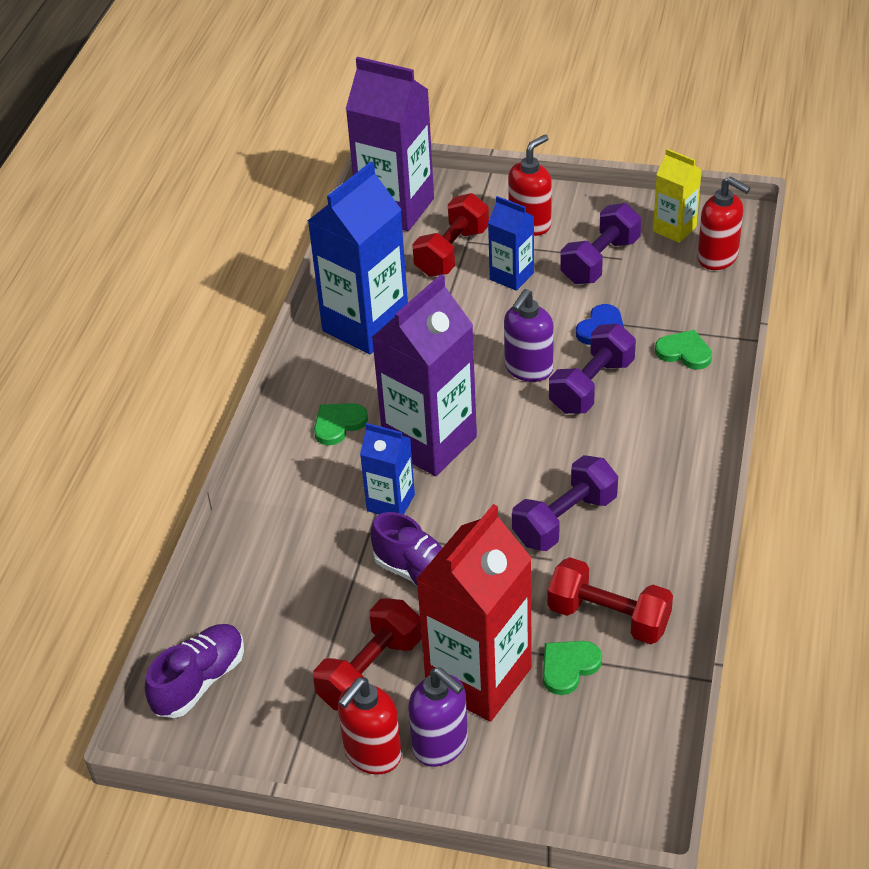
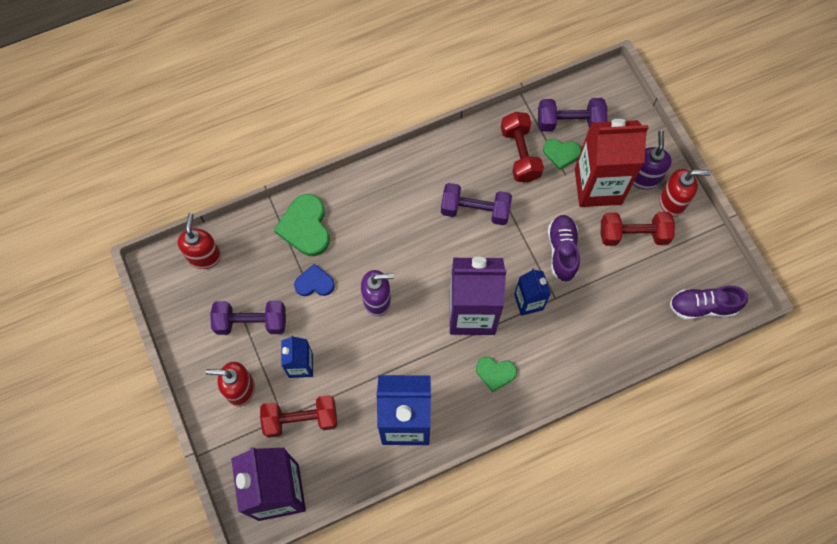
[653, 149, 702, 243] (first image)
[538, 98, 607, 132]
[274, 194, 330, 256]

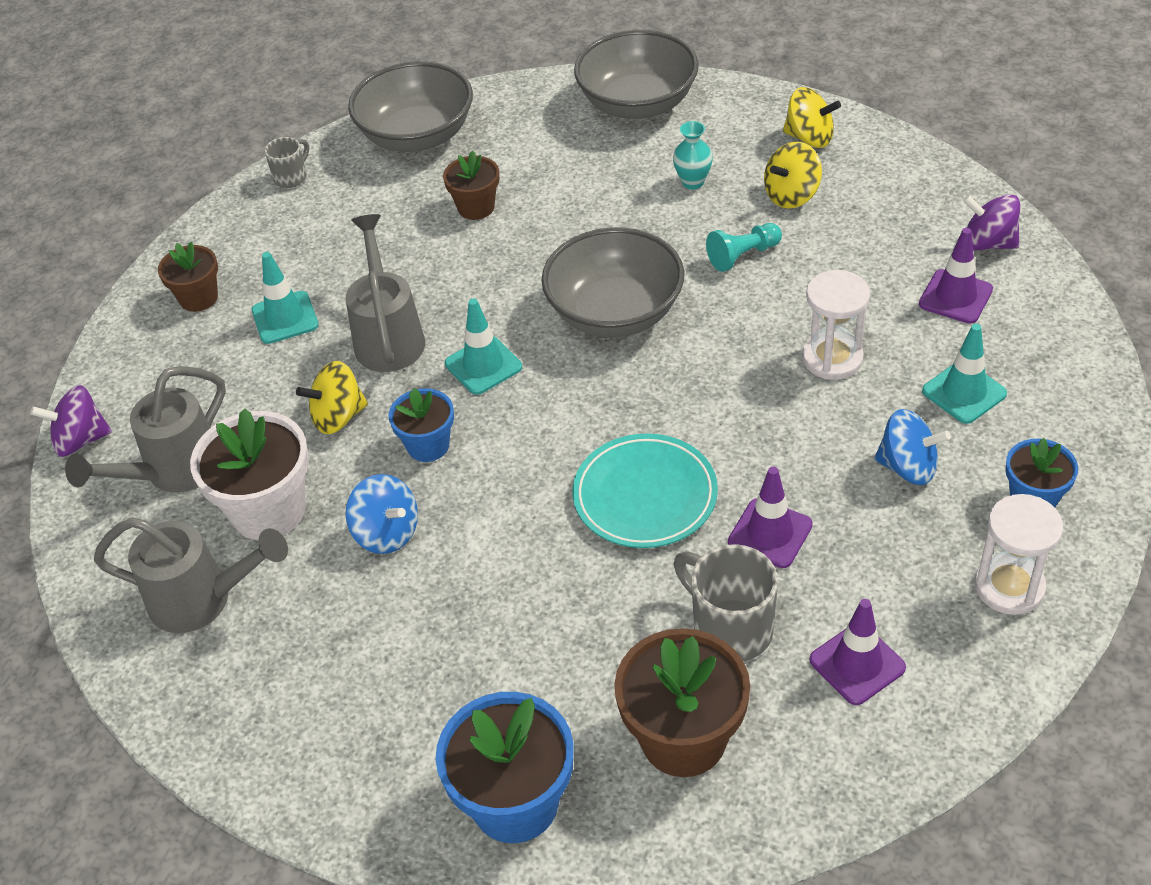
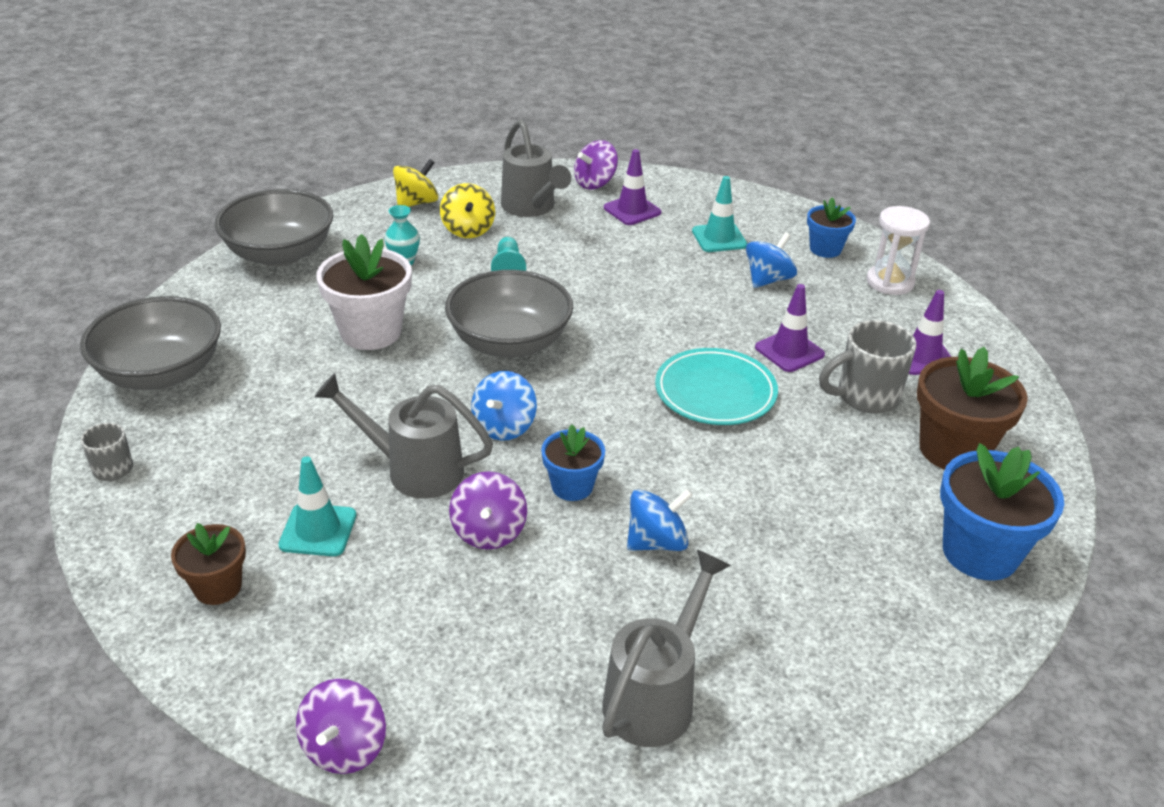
[443, 151, 499, 220] (first image)
[802, 270, 870, 380] (first image)
[471, 371, 537, 441]
[449, 471, 527, 549]
[501, 120, 571, 217]
[316, 234, 412, 350]

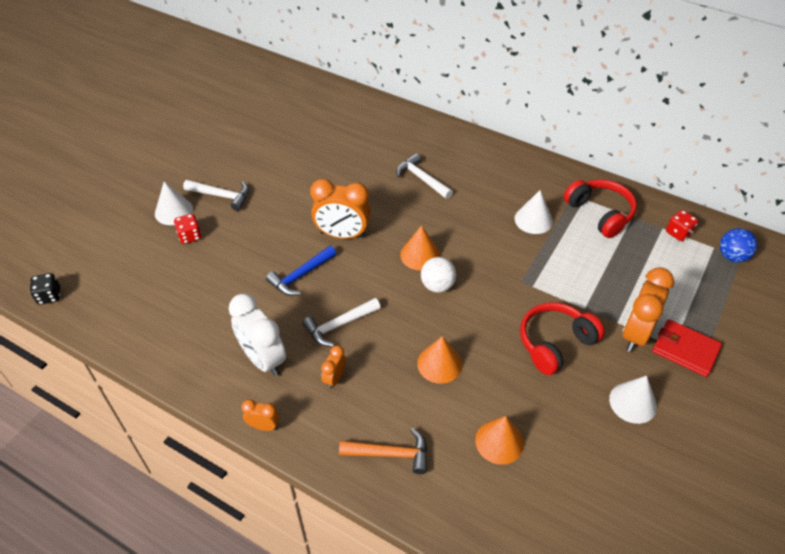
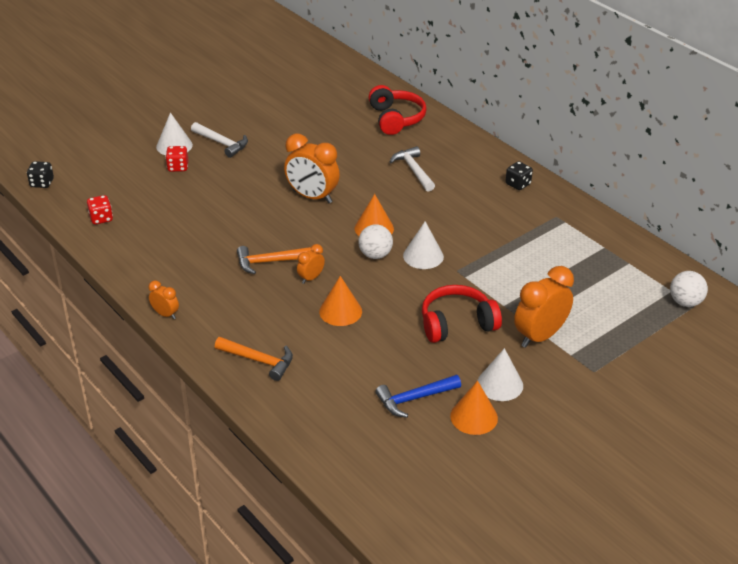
[368, 85, 427, 135]
[403, 221, 444, 269]
[87, 195, 113, 224]
[670, 271, 708, 307]
[375, 375, 461, 418]
[229, 294, 286, 376] (first image)
[237, 246, 311, 274]
[652, 319, 722, 377] (first image)
[297, 244, 325, 284]
[450, 381, 498, 435]
[505, 161, 533, 190]

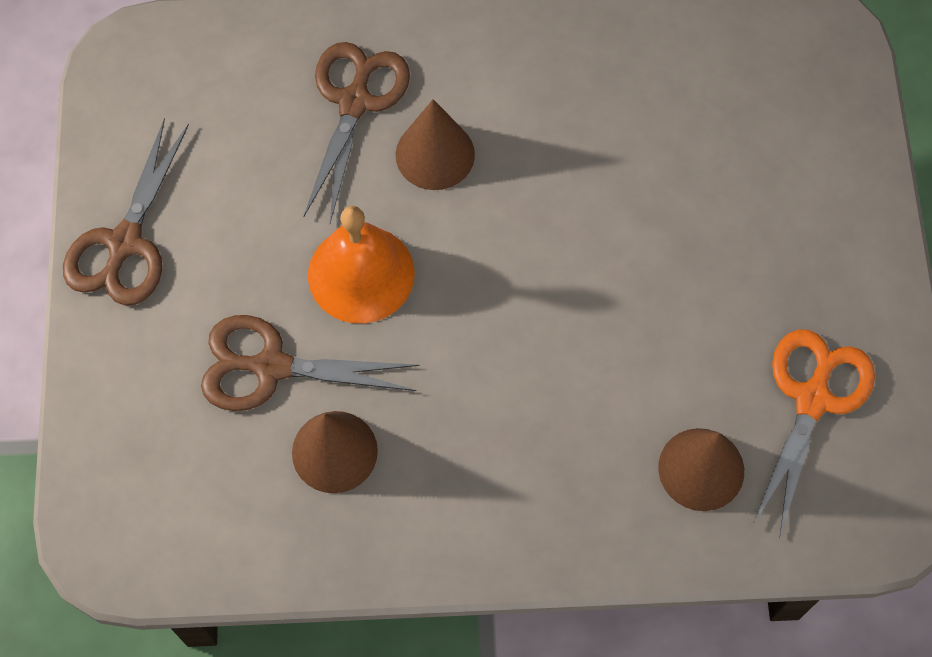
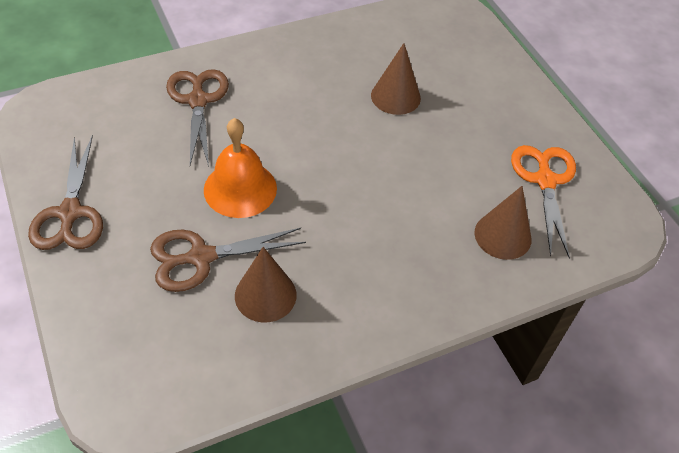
[371, 43, 421, 115]

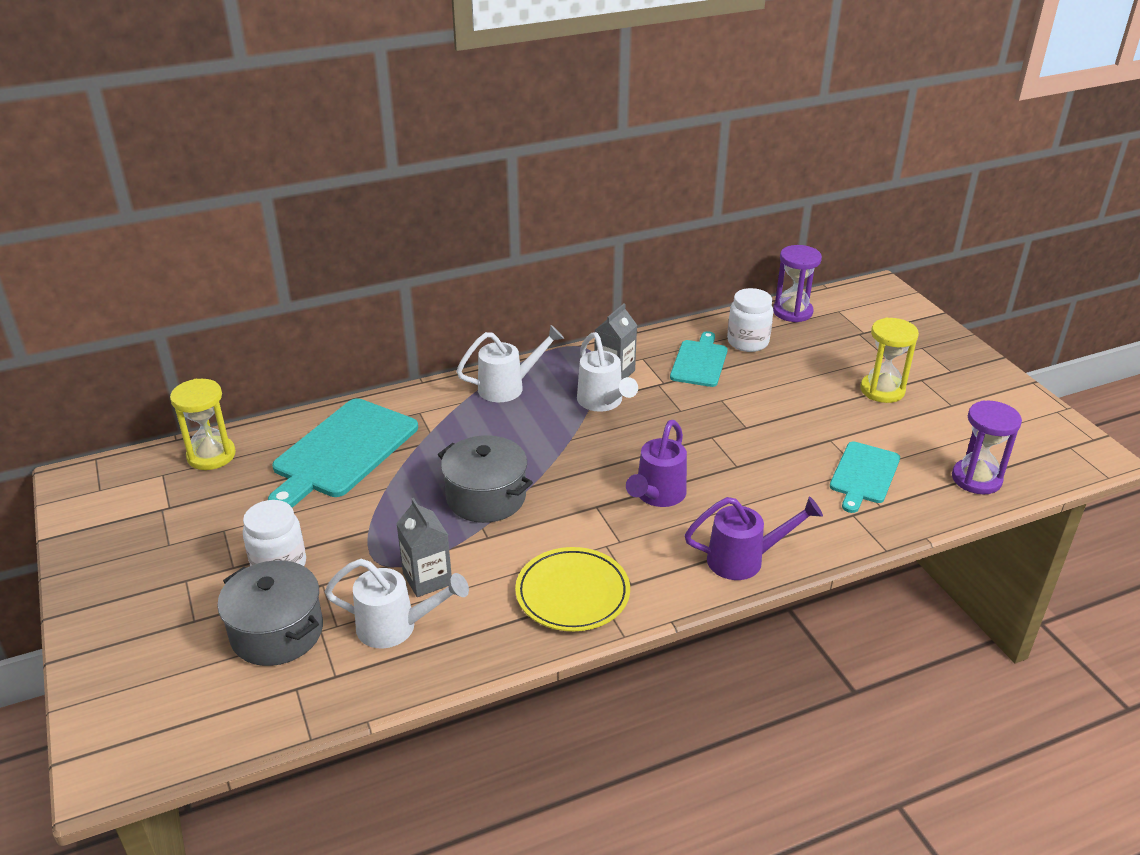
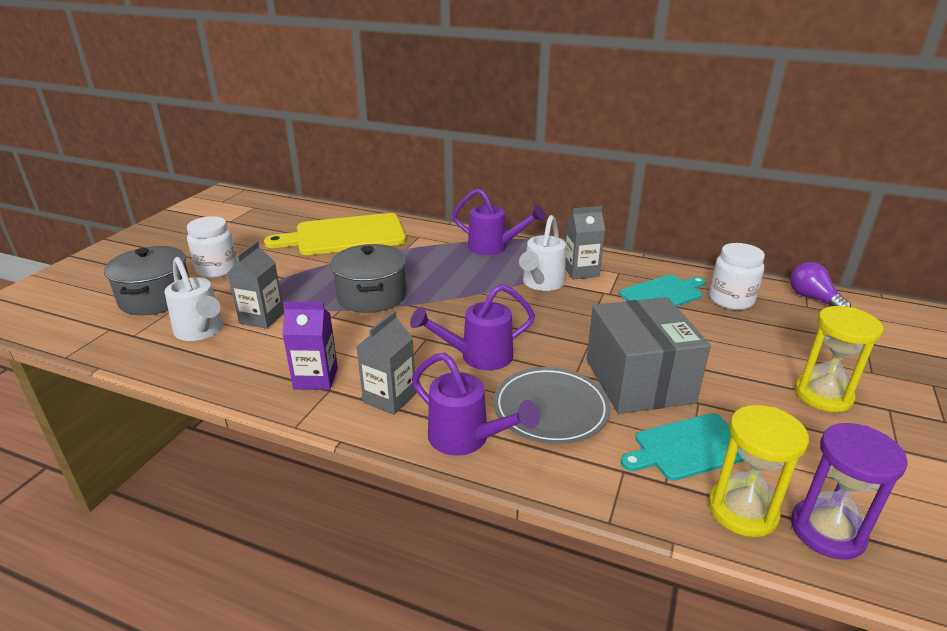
[790, 262, 851, 307]
[452, 188, 546, 255]
[708, 405, 809, 537]
[264, 213, 406, 255]
[282, 302, 338, 390]
[586, 297, 711, 414]
[356, 311, 416, 415]
[494, 367, 611, 444]

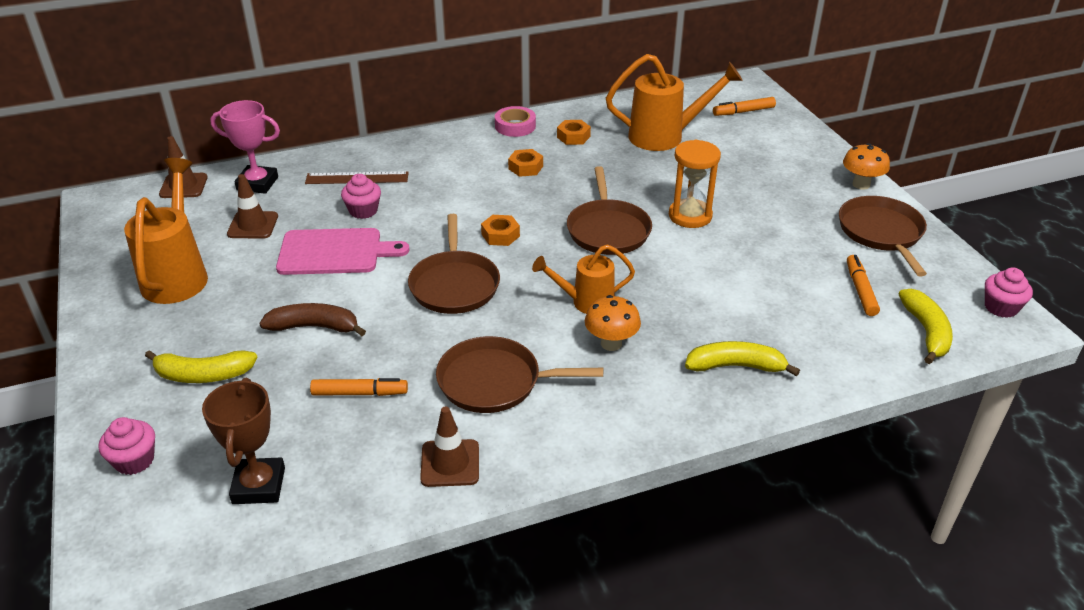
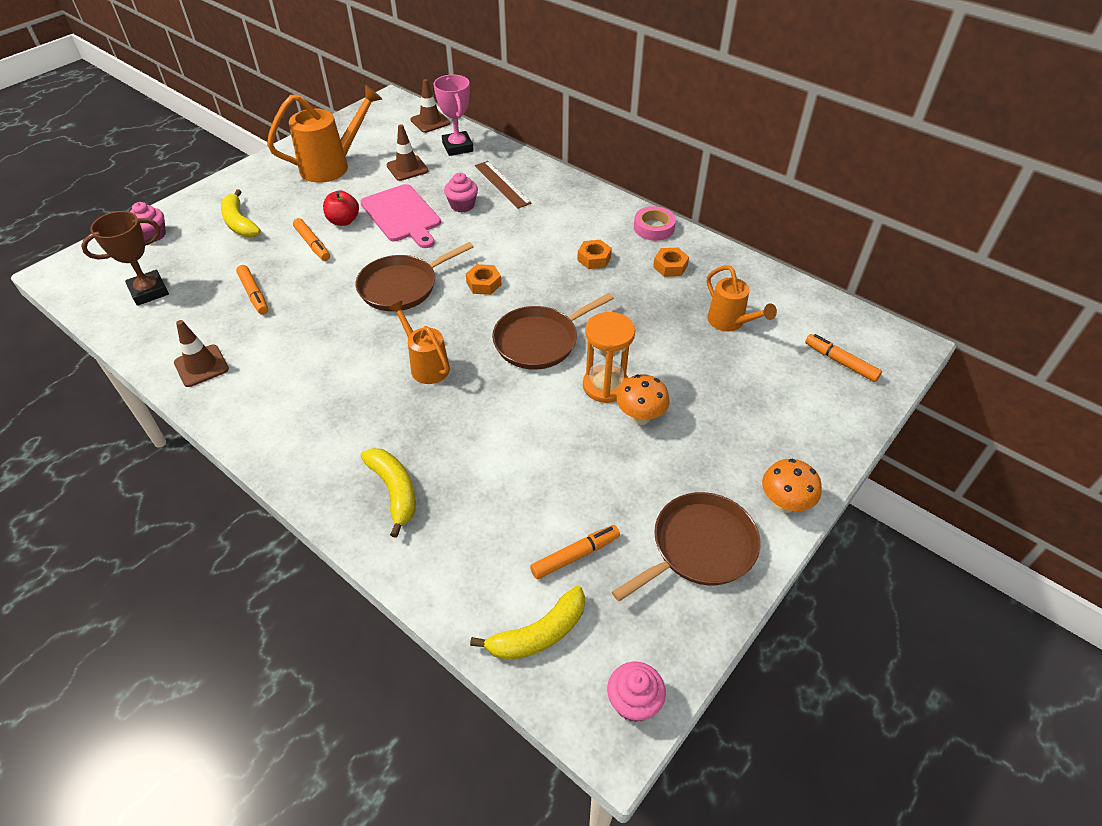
[707, 265, 777, 331]
[617, 374, 670, 425]
[293, 218, 330, 261]
[436, 336, 603, 413] (first image)
[323, 191, 359, 226]

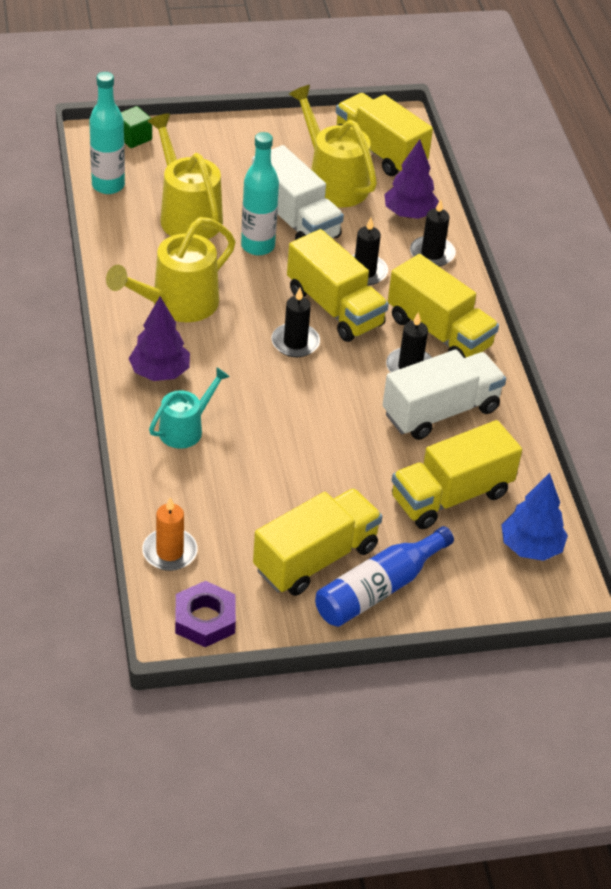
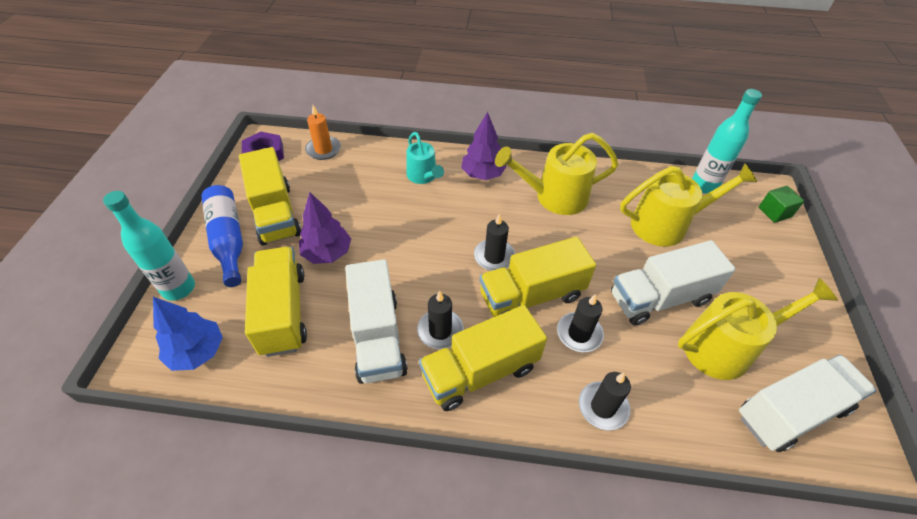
[739, 355, 876, 452]
[103, 191, 195, 301]
[299, 192, 351, 264]
[495, 133, 618, 215]

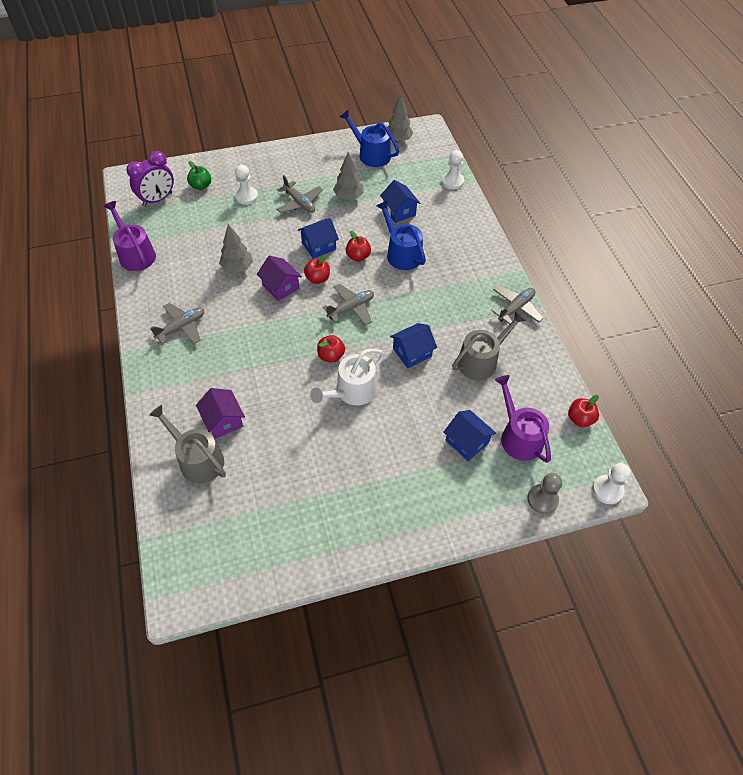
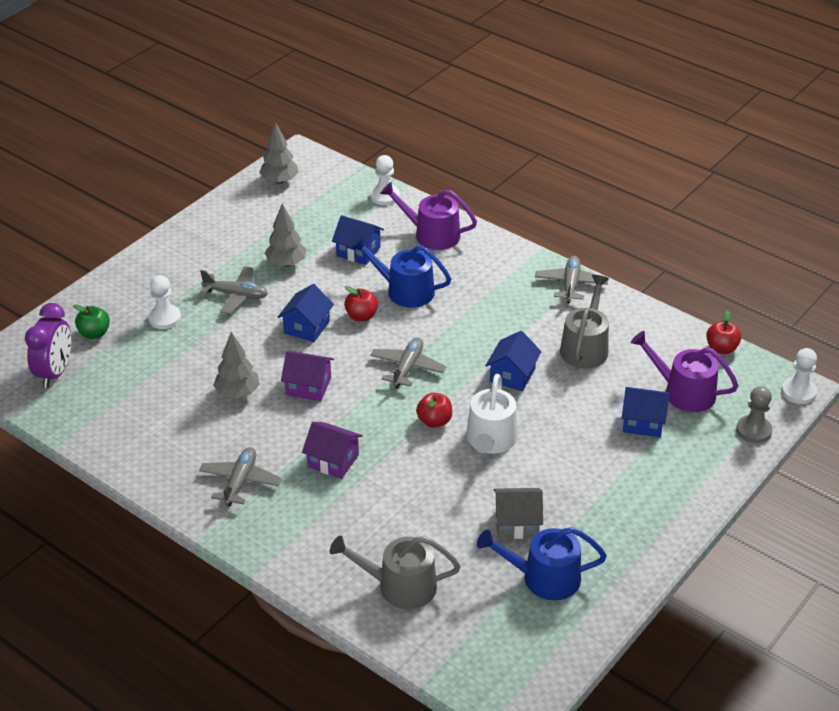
[477, 527, 607, 600]
[380, 182, 477, 250]
[304, 254, 330, 284] (first image)
[302, 422, 363, 479]
[494, 488, 543, 539]

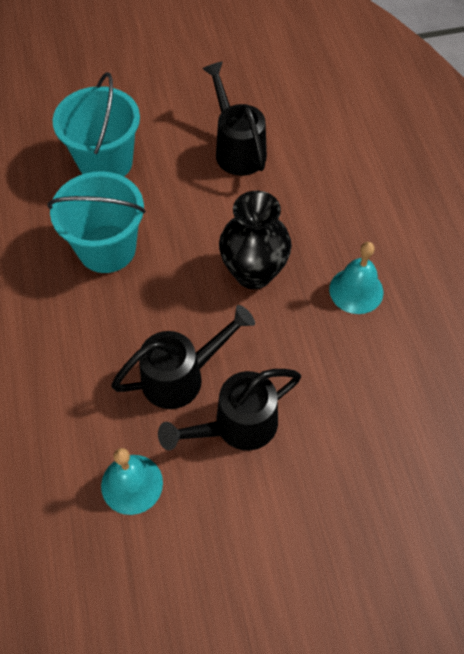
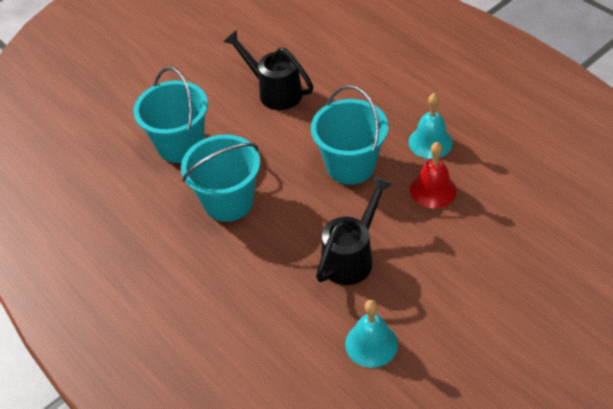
[311, 85, 388, 184]
[158, 369, 301, 450] (first image)
[410, 142, 457, 208]

